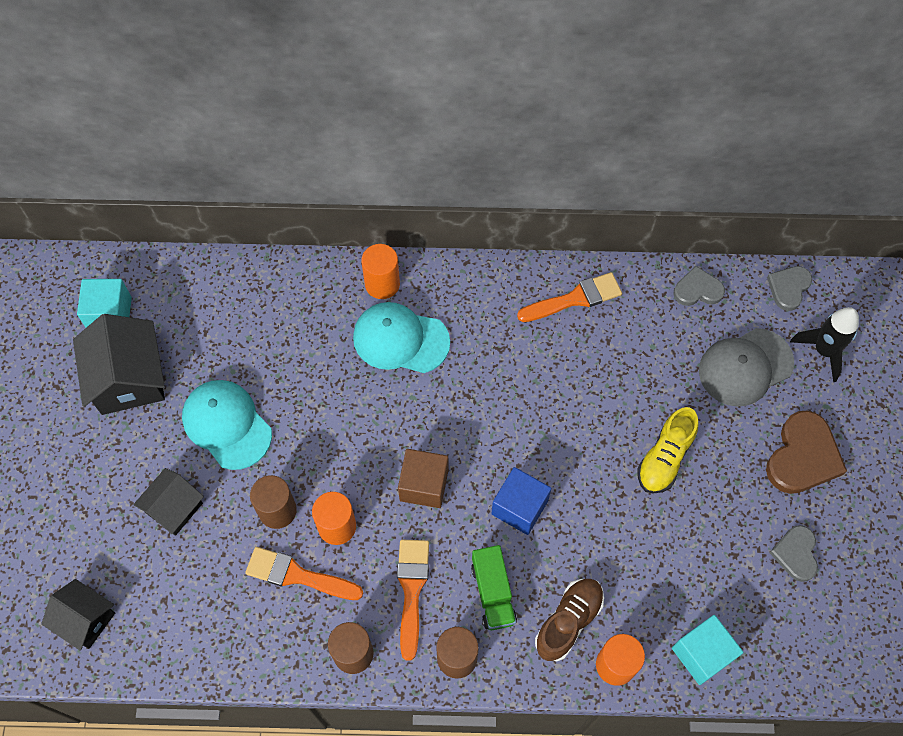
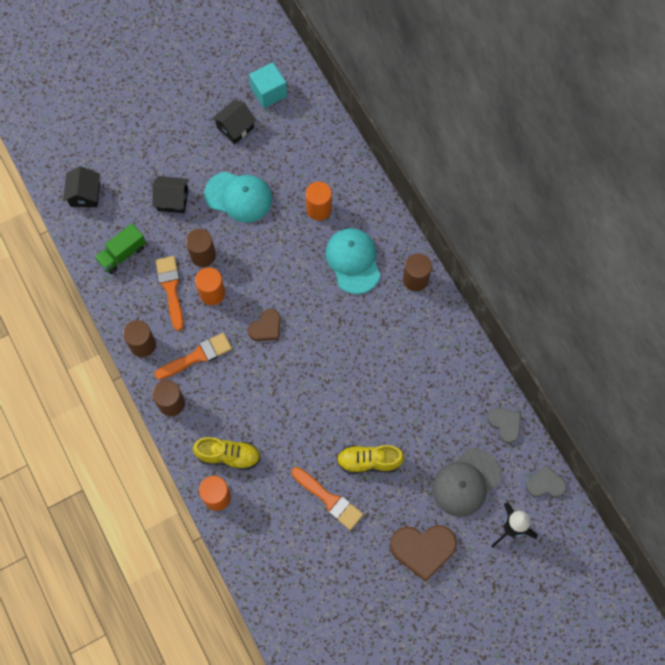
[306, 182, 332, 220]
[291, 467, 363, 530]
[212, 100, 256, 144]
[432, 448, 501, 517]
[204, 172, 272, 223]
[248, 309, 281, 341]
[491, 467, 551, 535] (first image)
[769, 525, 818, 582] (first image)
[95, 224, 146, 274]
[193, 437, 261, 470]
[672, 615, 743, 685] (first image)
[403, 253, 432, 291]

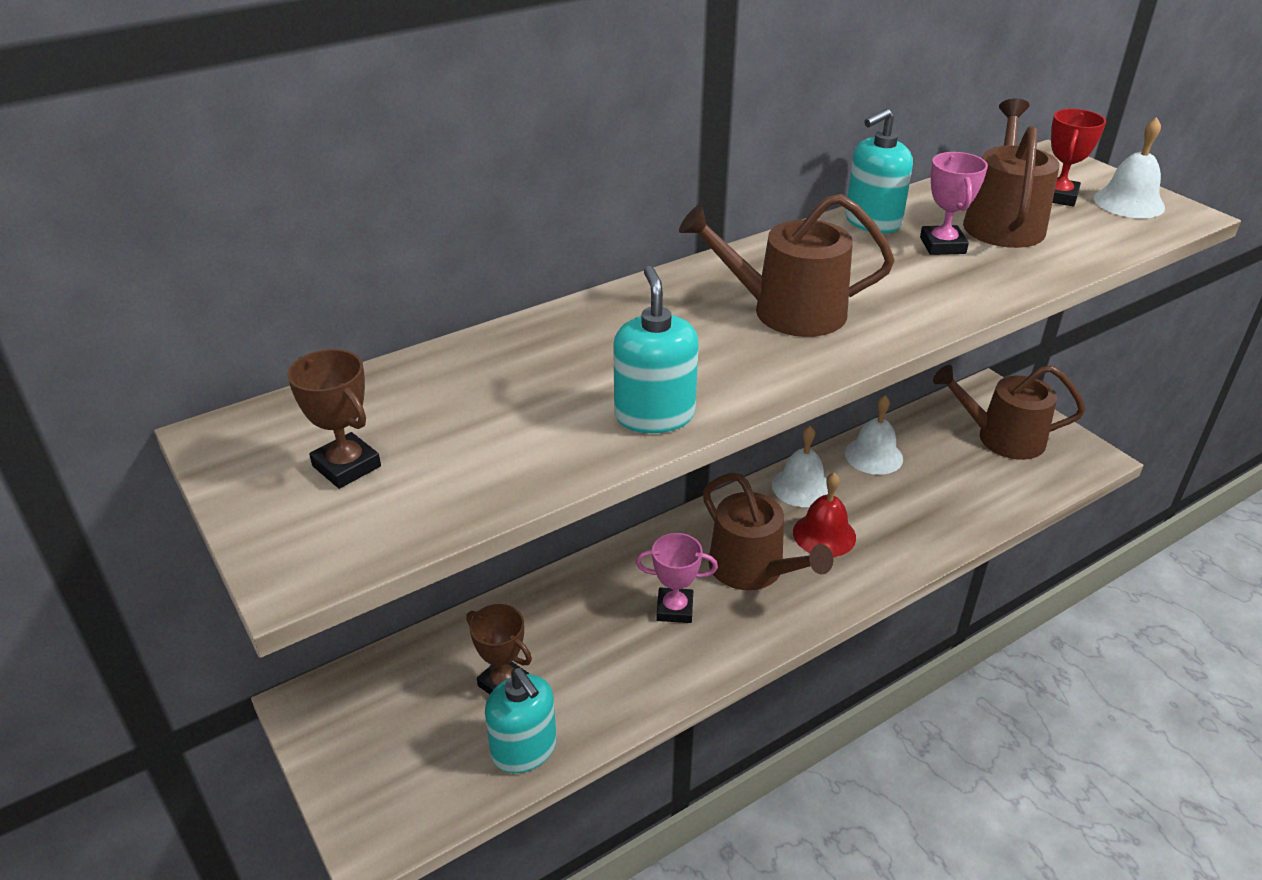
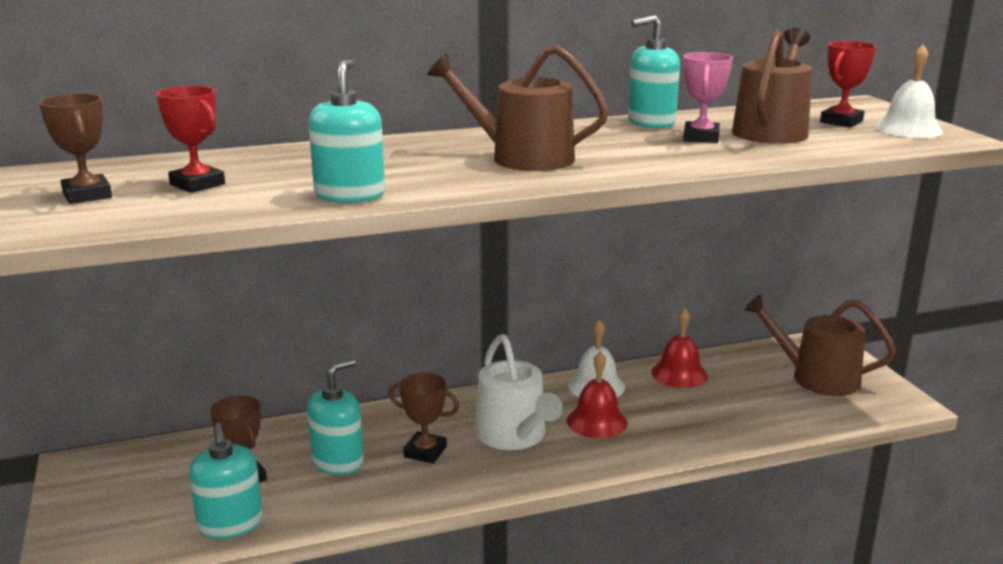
[651, 308, 708, 388]
[475, 334, 563, 450]
[389, 373, 459, 464]
[156, 86, 225, 193]
[307, 359, 364, 475]

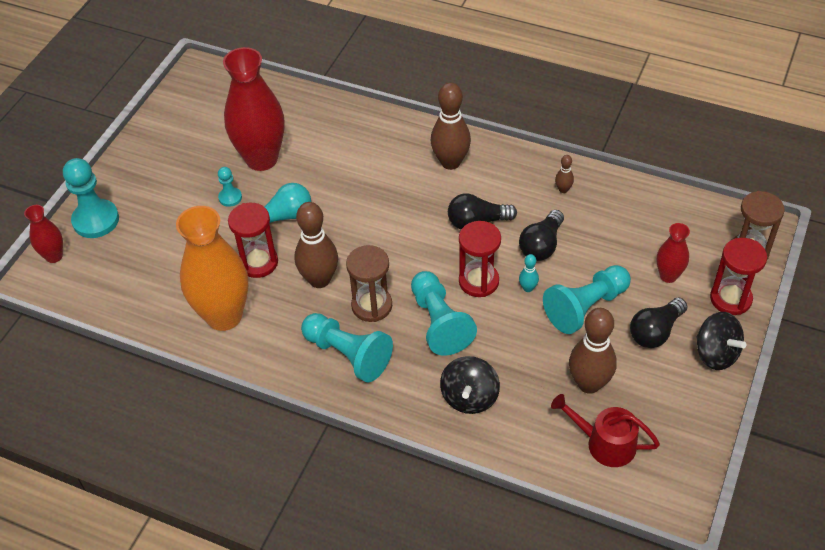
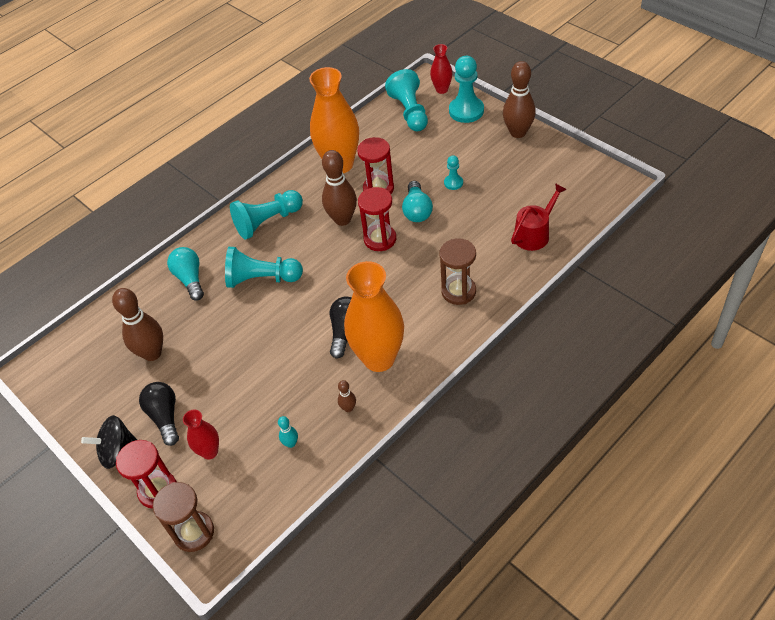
[223, 47, 284, 171] (first image)
[503, 61, 536, 138]
[519, 210, 564, 261] (first image)
[358, 187, 396, 251]
[440, 238, 476, 305]
[278, 416, 298, 448]
[385, 69, 428, 131]
[167, 247, 204, 301]
[511, 183, 567, 251]
[344, 261, 404, 372]

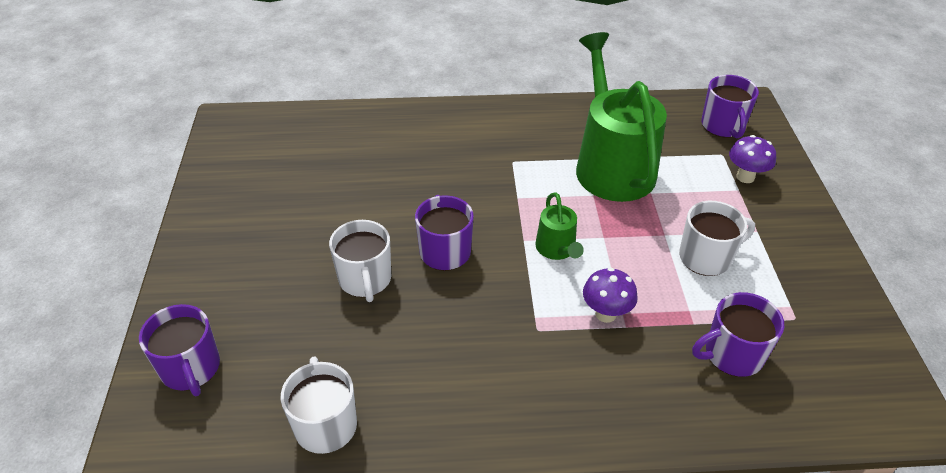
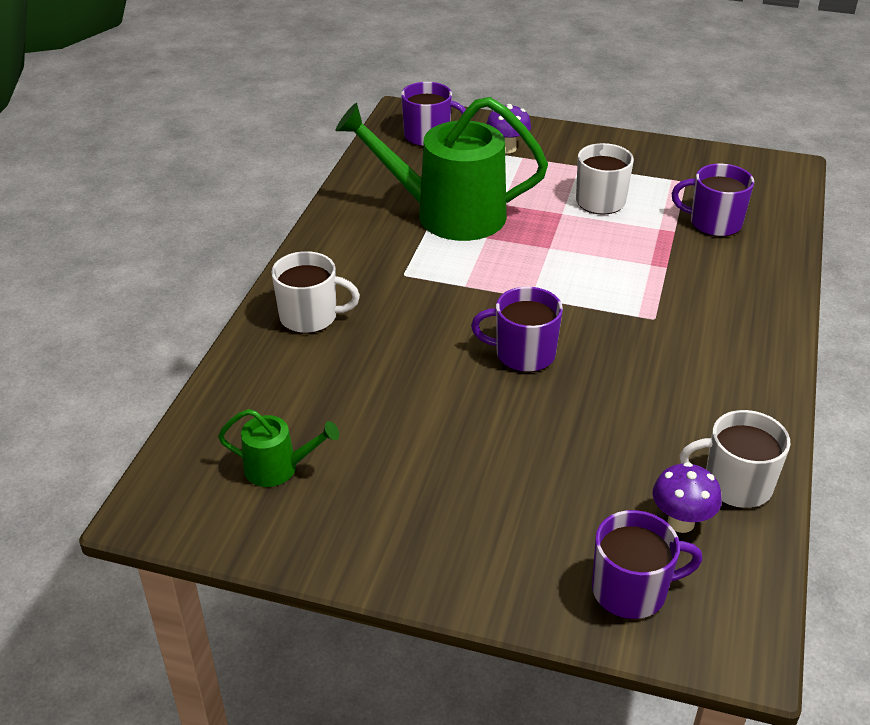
[218, 409, 339, 487]
[271, 251, 360, 334]
[653, 462, 722, 533]
[672, 164, 754, 237]

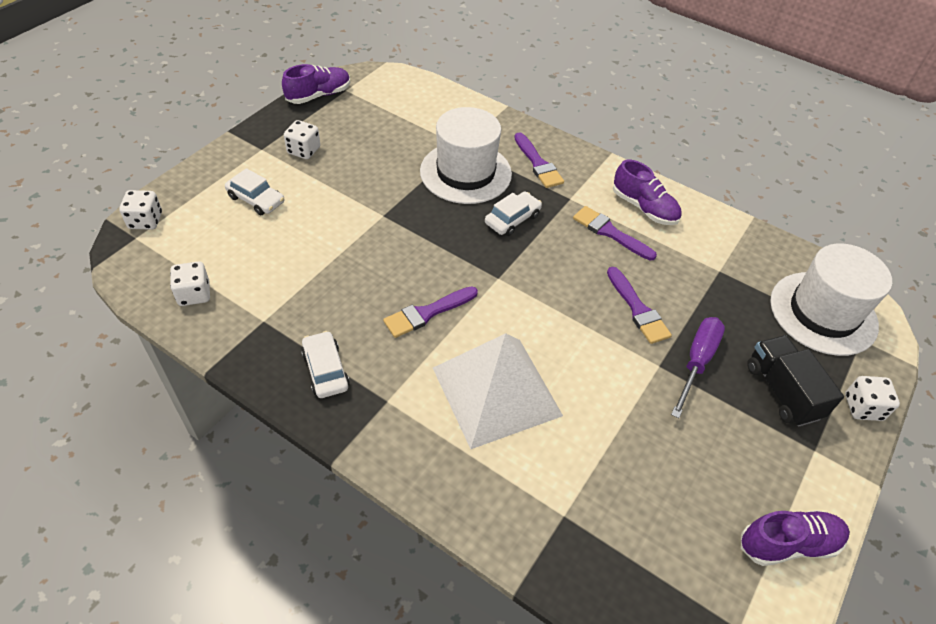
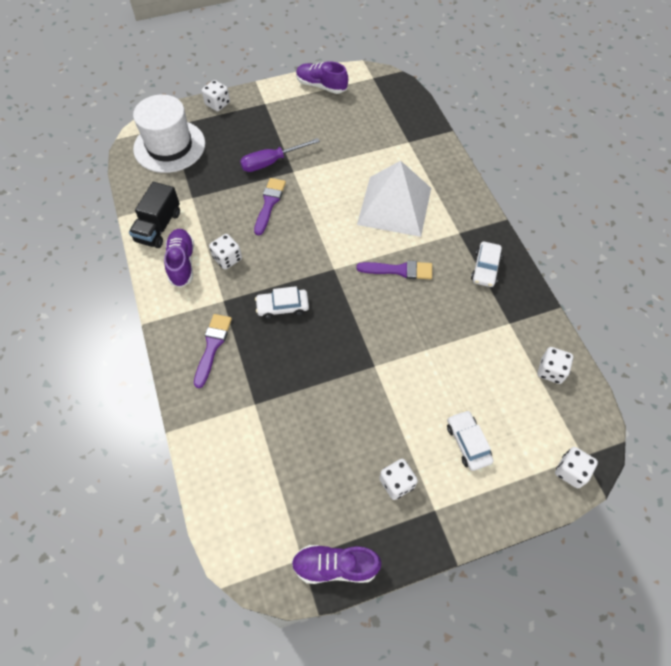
[420, 107, 512, 204] (first image)
[209, 234, 242, 270]
[129, 182, 180, 248]

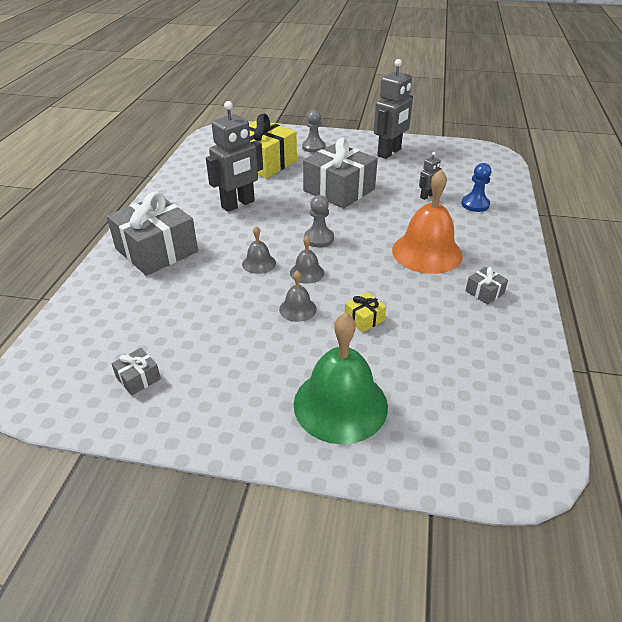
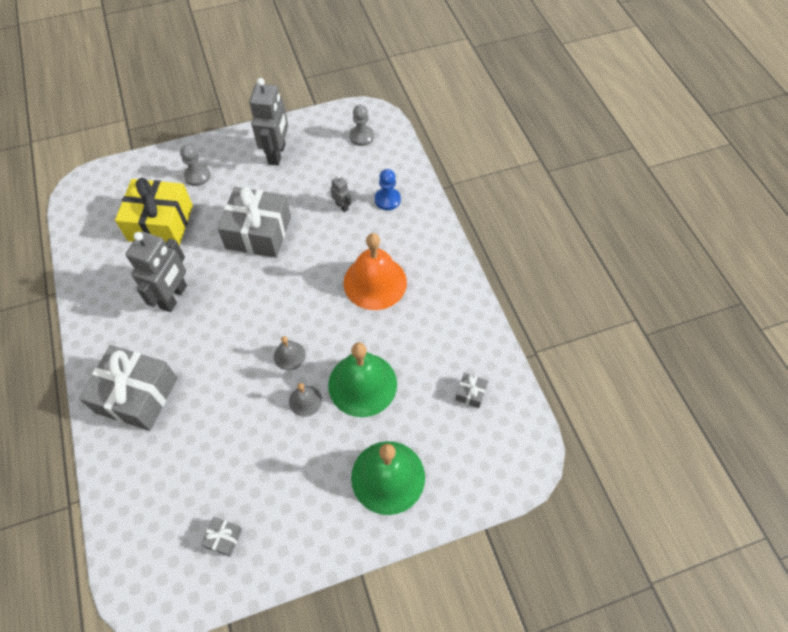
[330, 175, 352, 212]
[349, 105, 374, 146]
[242, 226, 276, 274] (first image)
[455, 373, 488, 408]
[328, 343, 397, 417]

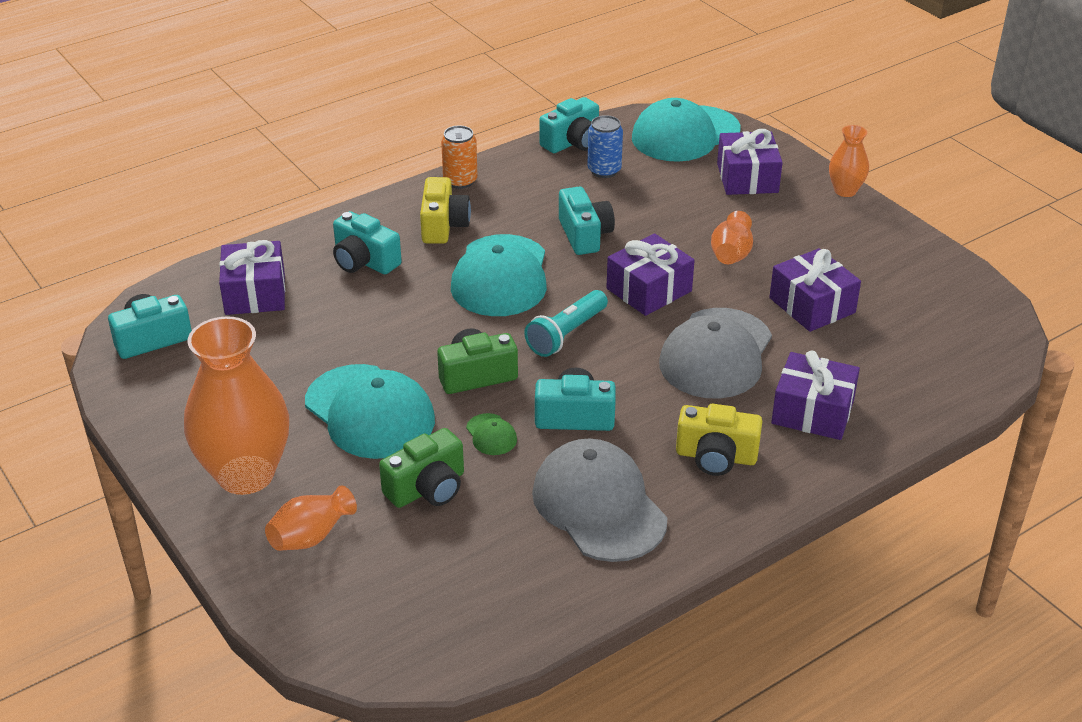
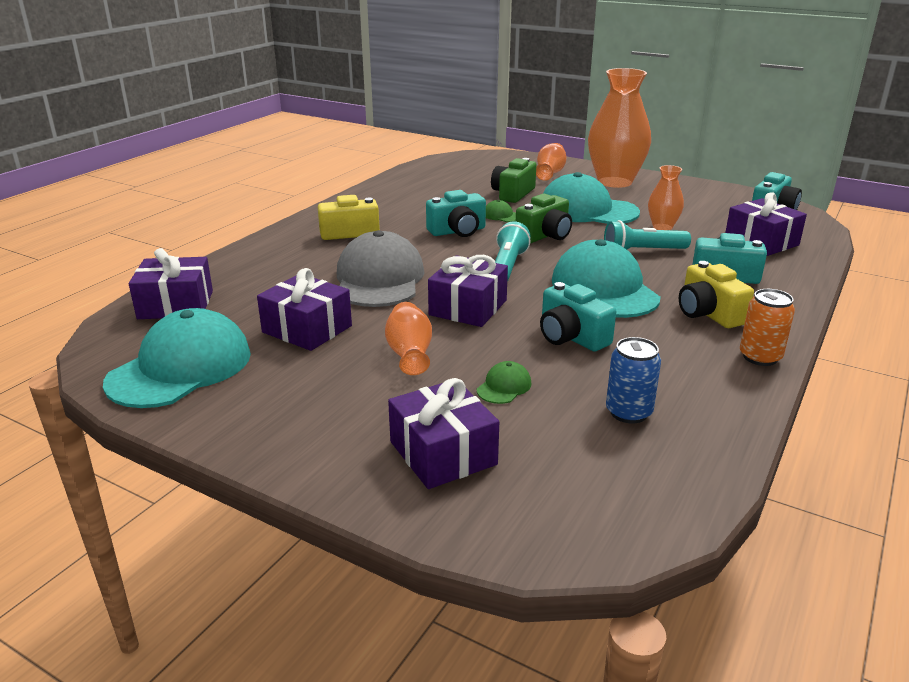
[539, 97, 599, 153] (first image)
[103, 308, 251, 408]
[648, 165, 684, 230]
[129, 248, 213, 319]
[532, 438, 668, 562] (first image)
[604, 220, 691, 250]
[477, 361, 532, 404]

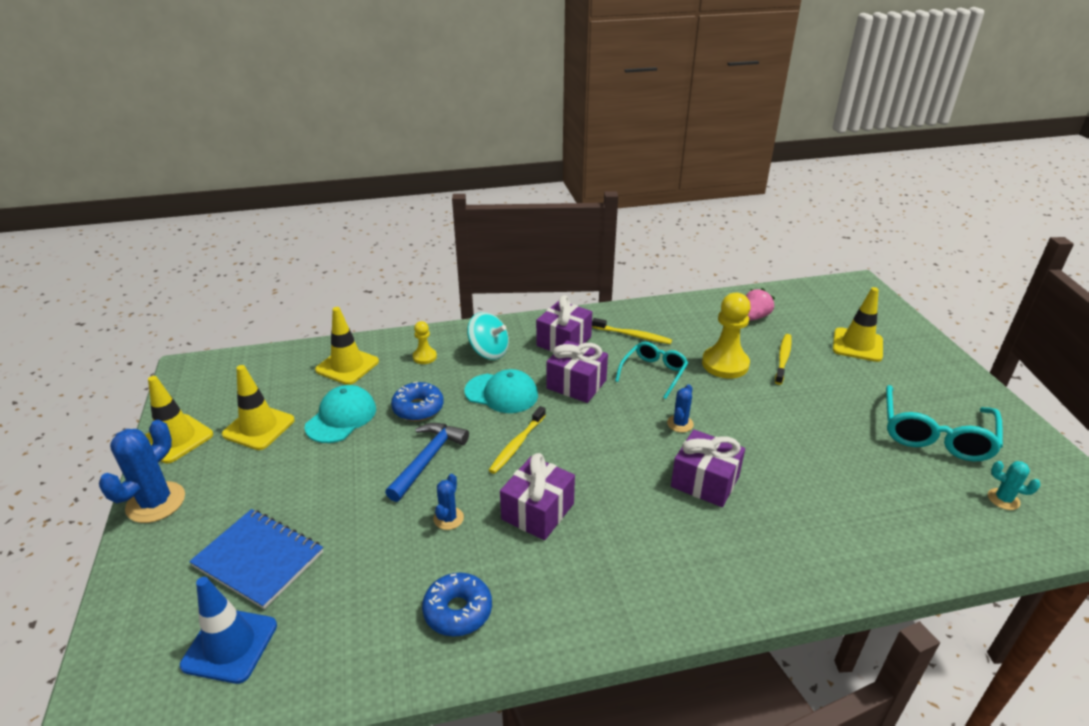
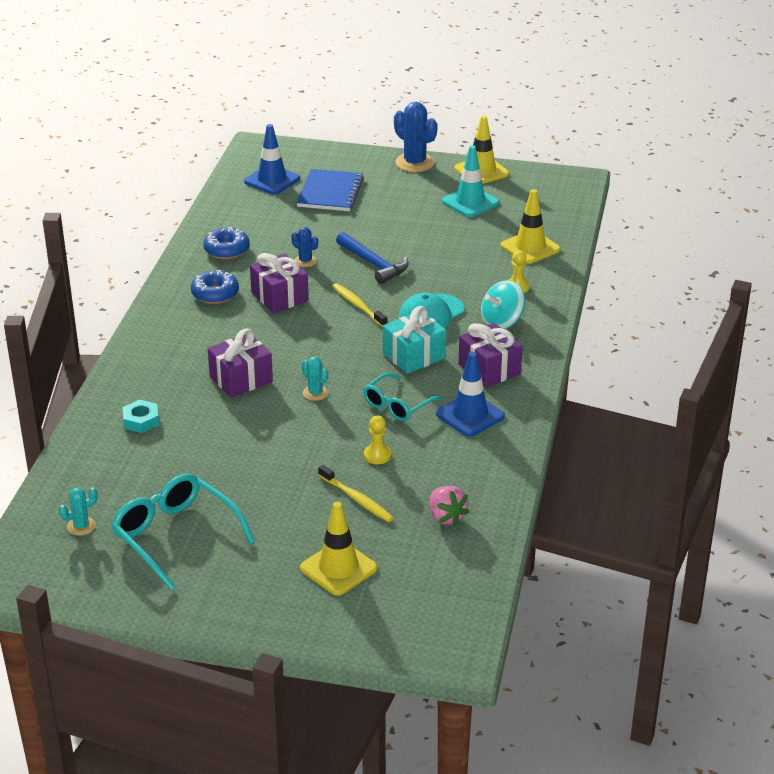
[364, 416, 391, 464]
[436, 352, 505, 437]
[383, 306, 446, 374]
[363, 373, 443, 421]
[442, 145, 499, 217]
[191, 270, 239, 304]
[305, 385, 376, 443] (first image)
[302, 356, 328, 401]
[296, 169, 364, 211]
[123, 400, 159, 433]

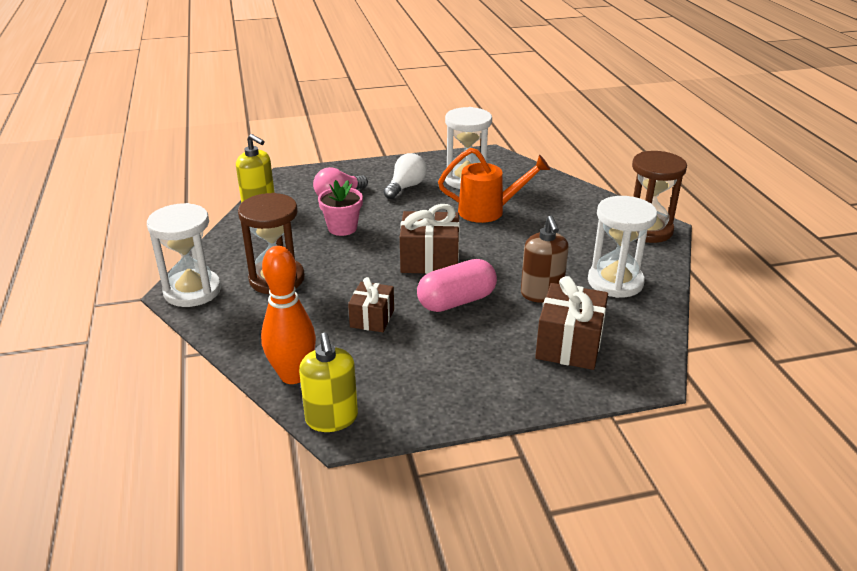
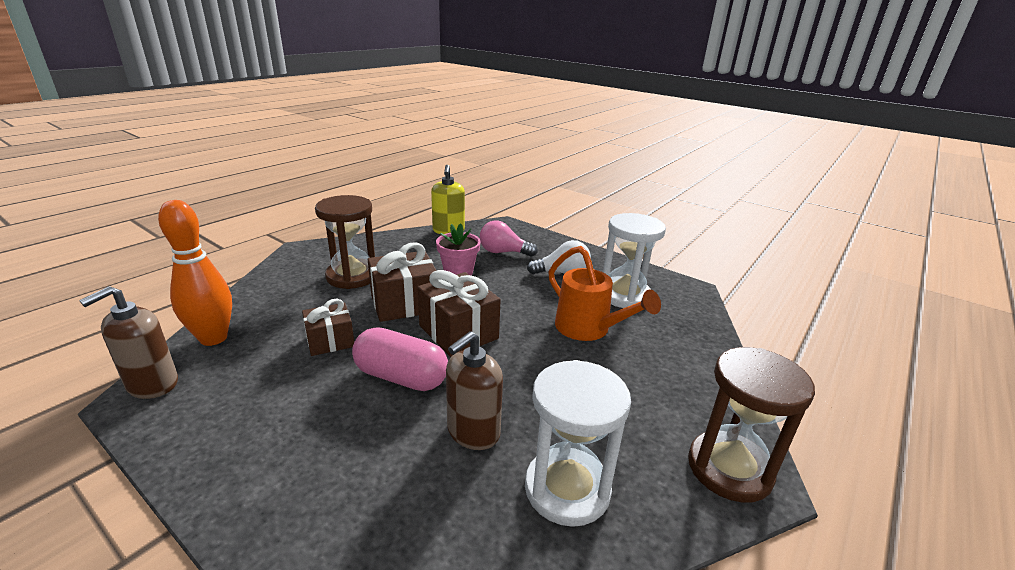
[147, 203, 221, 307] (first image)
[368, 243, 437, 322]
[79, 286, 178, 399]

